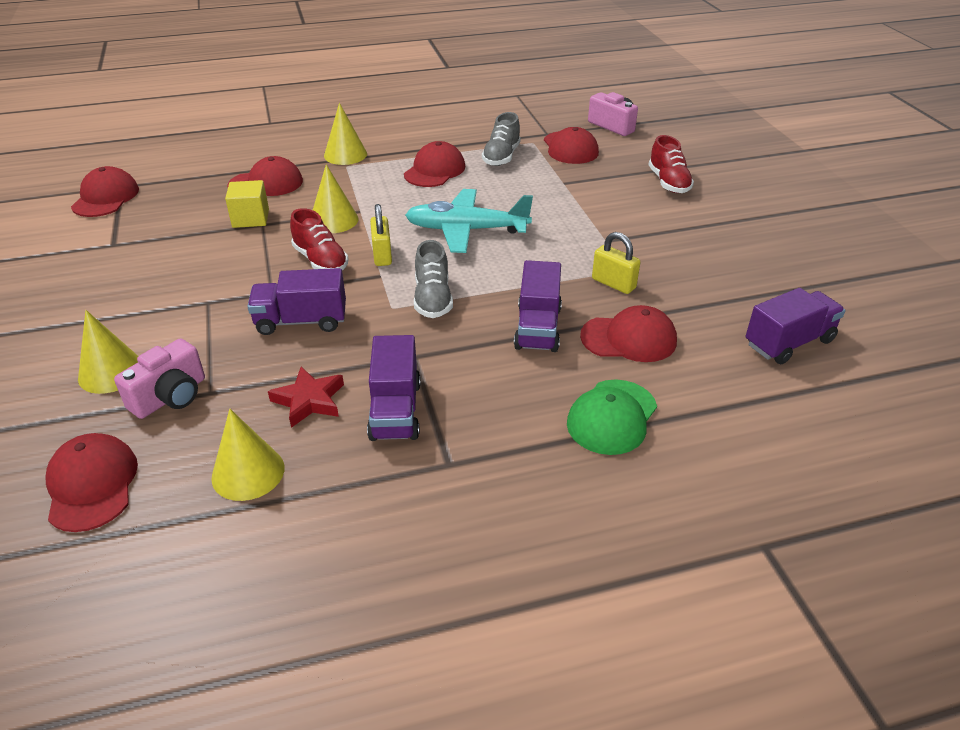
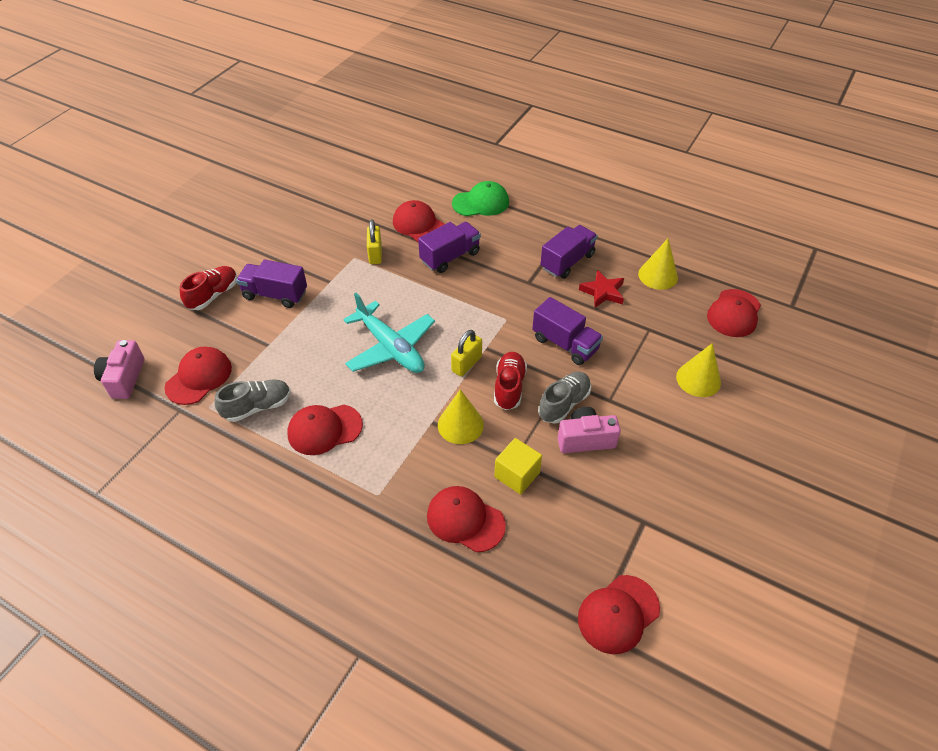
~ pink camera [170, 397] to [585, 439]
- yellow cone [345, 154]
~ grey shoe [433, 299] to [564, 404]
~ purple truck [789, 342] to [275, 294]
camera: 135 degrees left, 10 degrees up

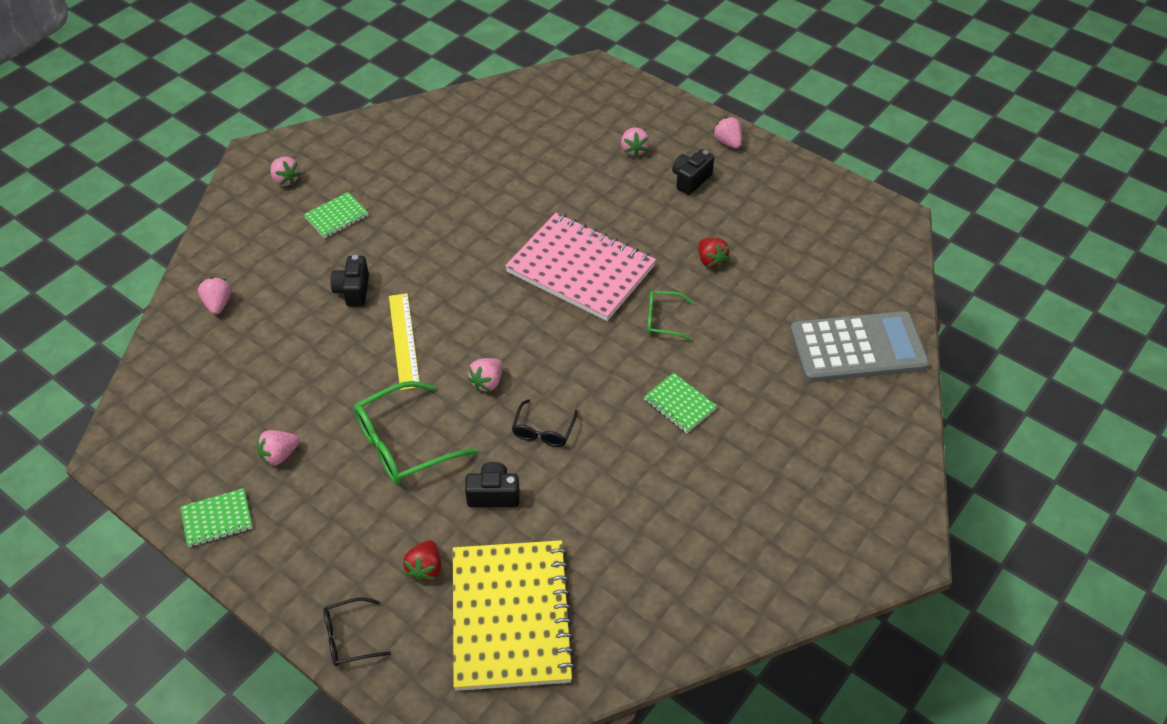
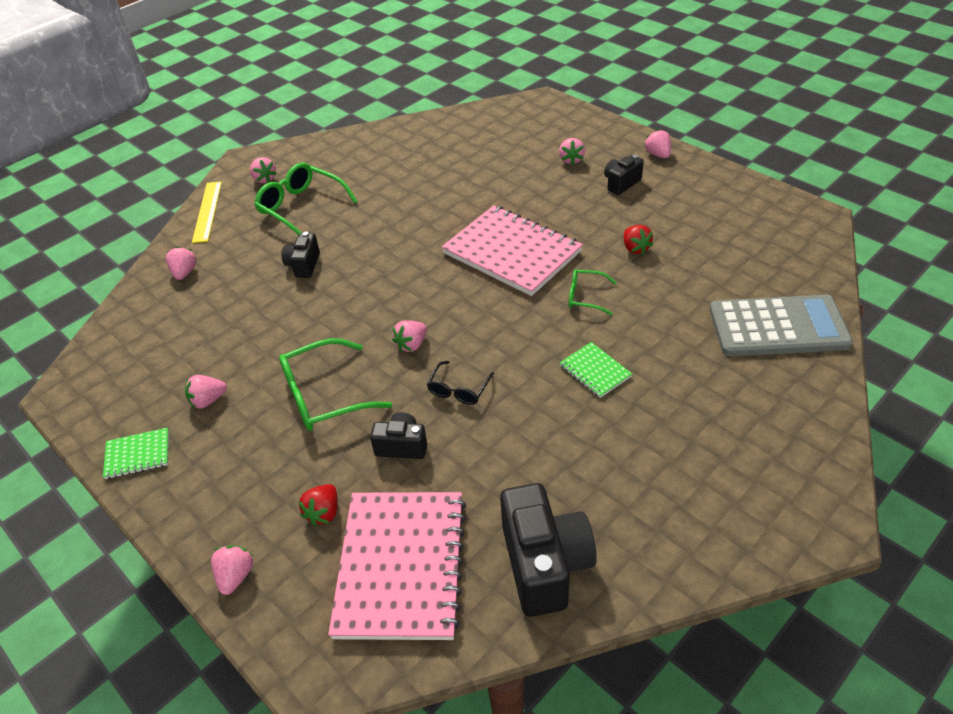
~ green notebook [336, 216] to green glasses [301, 207]
~ black glasses [349, 637] to pink strawberry [236, 576]
~ yellow ruler [404, 340] to [207, 211]
~ yellow notebook [510, 616] to pink notebook [401, 566]
+ black camera [545, 564]
camera: 10 degrees right, 5 degrees down

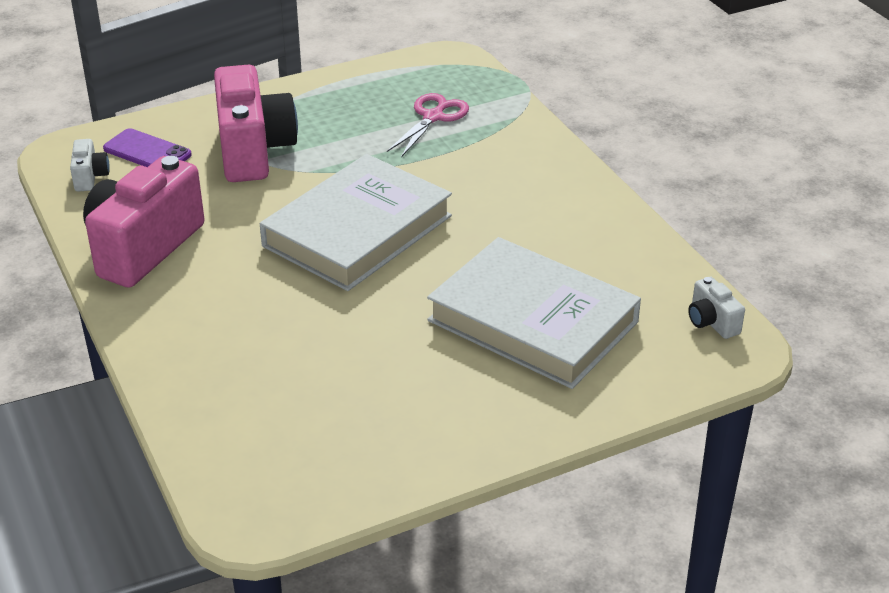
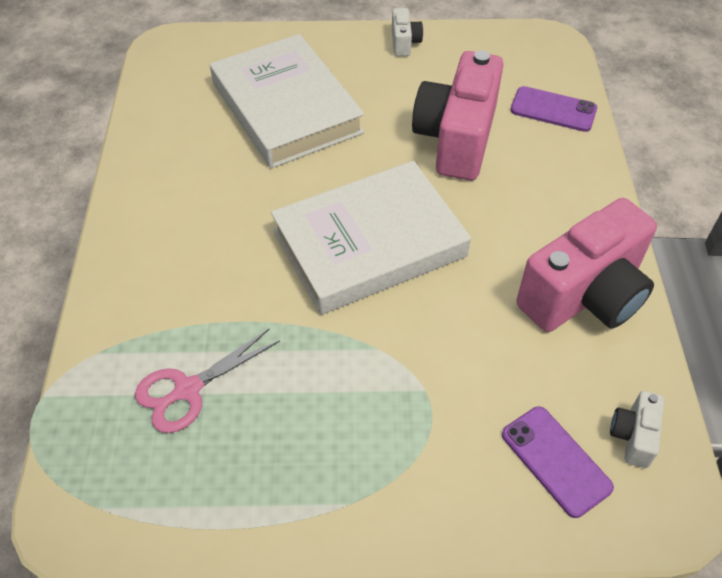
~ pink camera [253, 150] to [456, 139]
~ white camera [711, 322] to [404, 43]
+ purple phone [553, 110]
camera: 155 degrees left, 15 degrees up

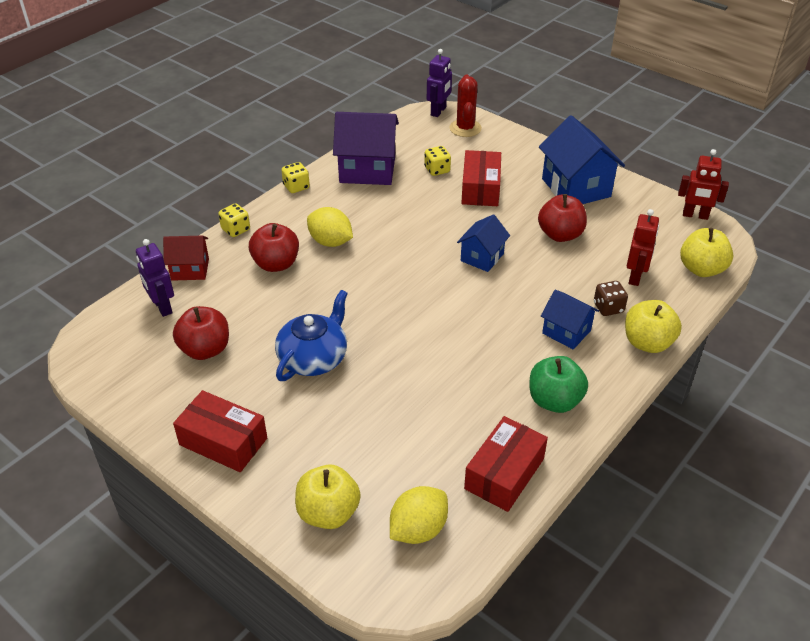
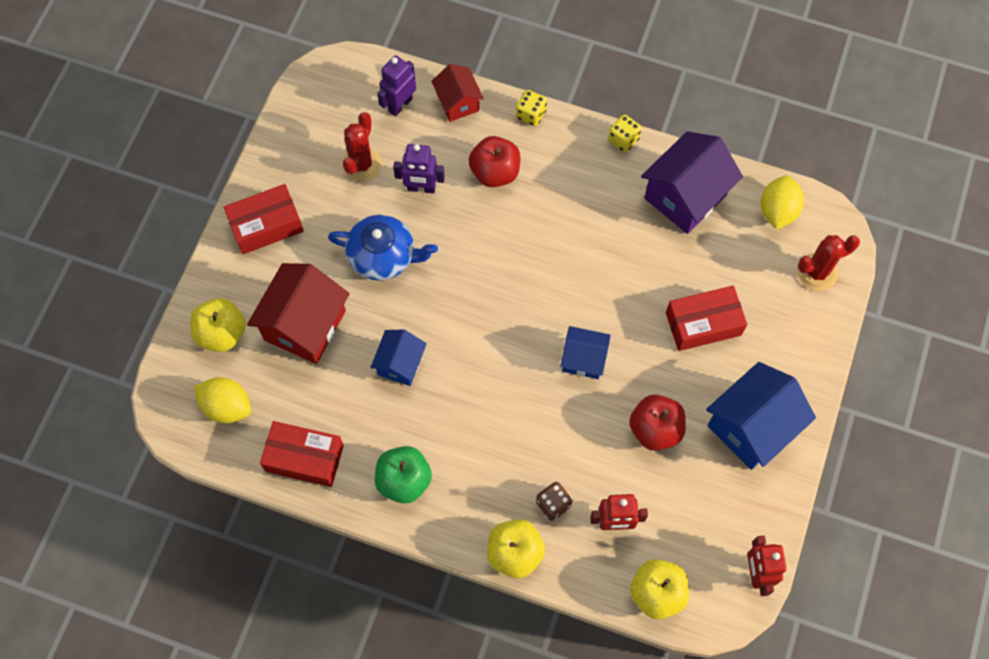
~ red apple [205, 349] to red cactus [361, 164]
~ red box [223, 441] = [266, 225] 60 degrees clockwise
~ yellow lemon [330, 242] to [777, 211]
~ purple house [367, 170] = [685, 196] 60 degrees clockwise
- yellow dice [437, 170]
~ purple robot [438, 111] to [421, 188]
~ blue house [566, 332] to [400, 364]
+ red house [305, 325]
camera: 70 degrees right, 25 degrees up

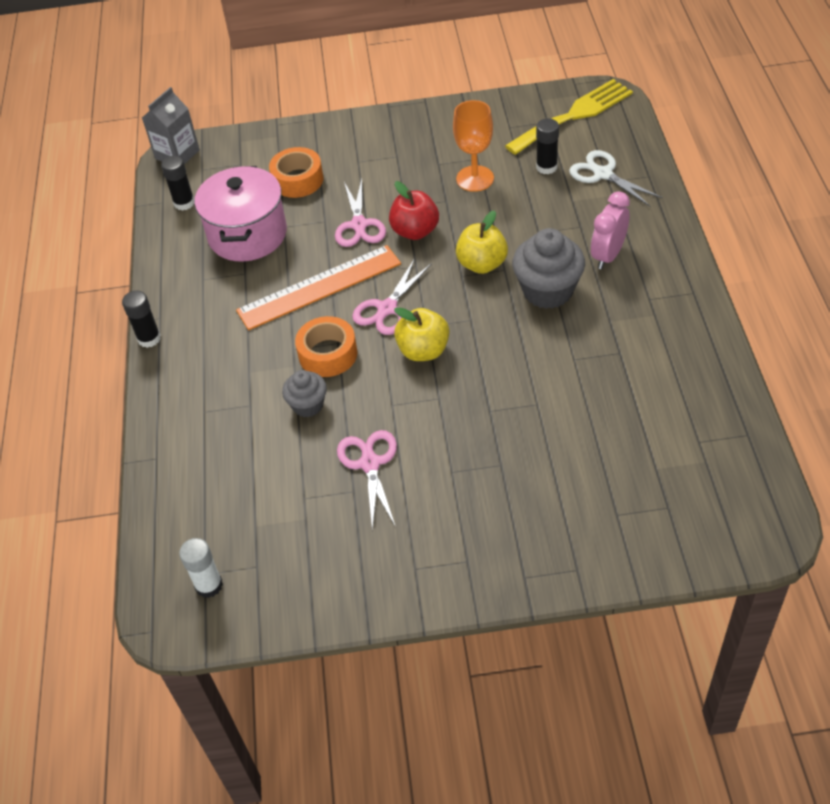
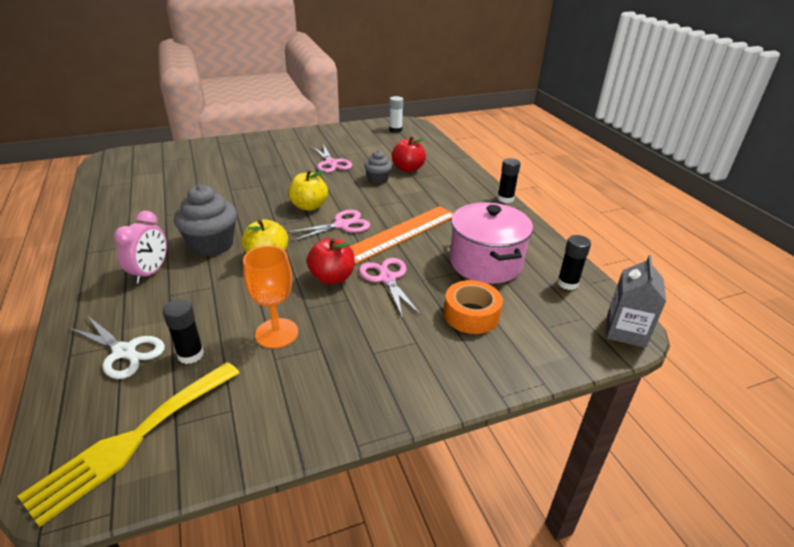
- orange tape [328, 354]
~ pink scissors [387, 309] = [342, 225] 45 degrees clockwise
+ red apple [408, 169]
camera: 160 degrees right, 15 degrees down

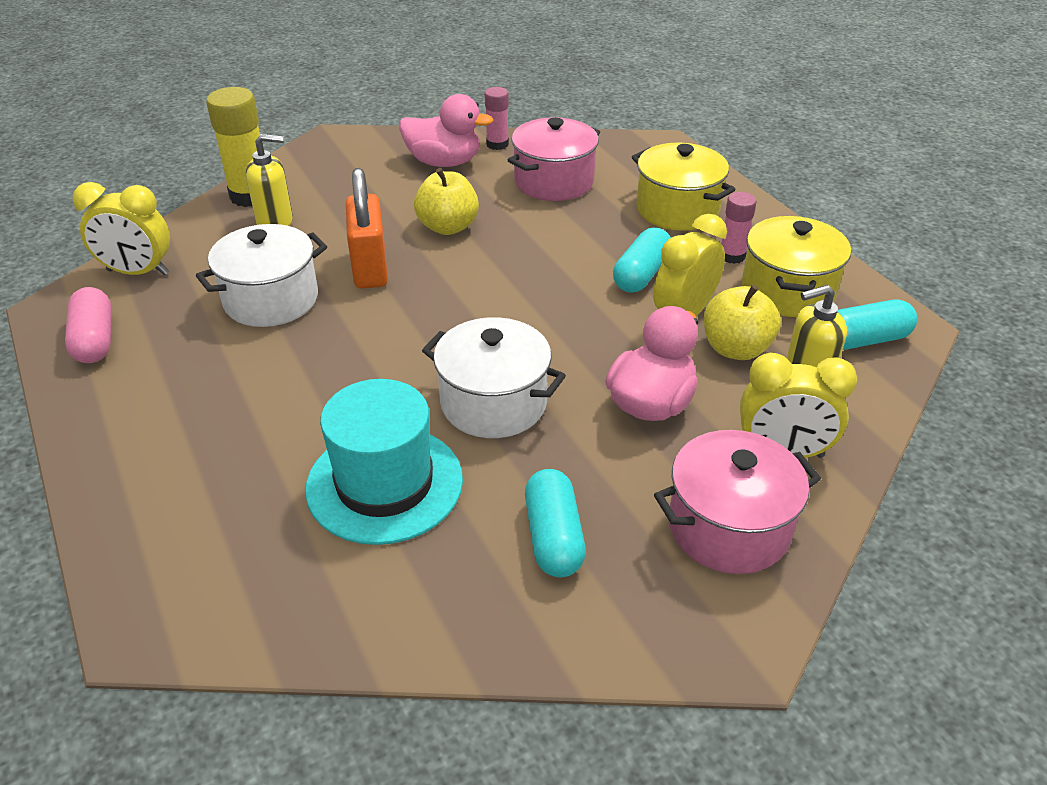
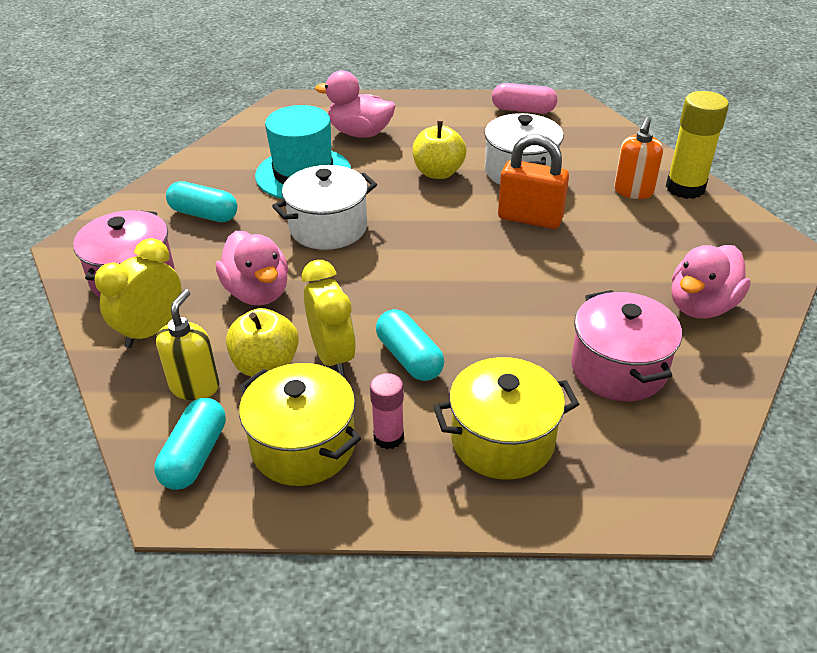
- yellow clock [138, 272]
~ yellow soap dispenser [275, 221] to orange soap dispenser [633, 191]
~ yellow apple [448, 227] to [438, 172]
- pink glue stick [497, 144]
+ pink duck [360, 133]
camera: 120 degrees right, 0 degrees up

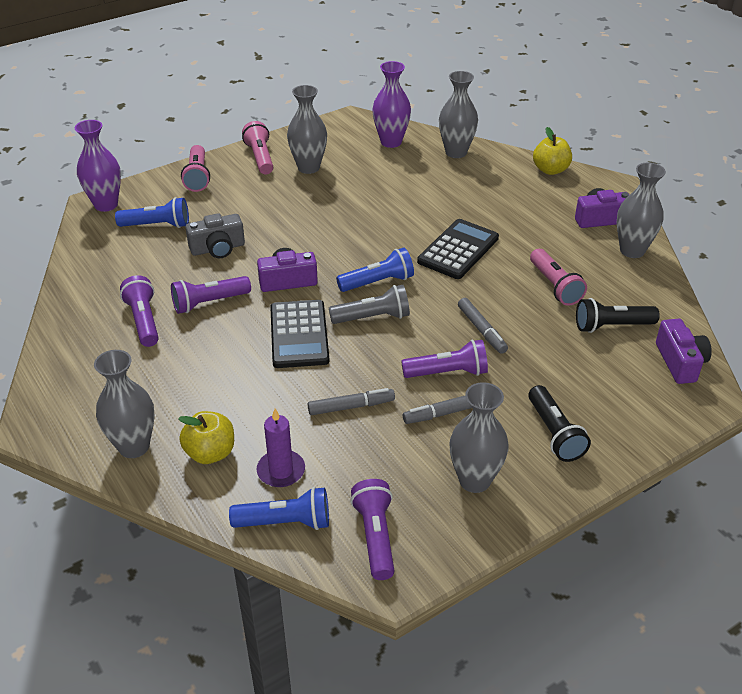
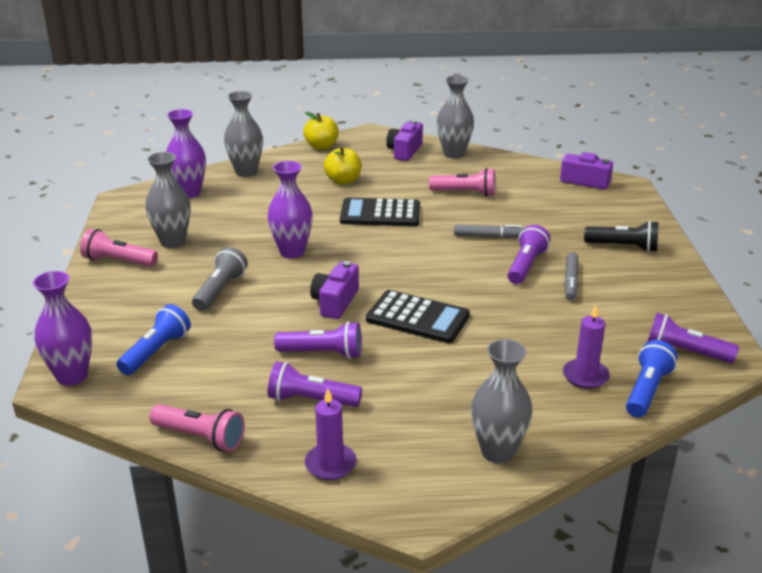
~ purple flashlight [209, 303] = [323, 353] 90 degrees counterclockwise
~ yellow apple [210, 453] to [343, 181]
~ pink flashlight [197, 177] to [200, 437]
- grey camera [218, 248]
- grey marker [351, 407]
~ grey flashlight [373, 317] to [220, 290]
- blue flashlight [378, 282]
~ black calculator [458, 250] = [380, 214] 60 degrees counterclockwise
- grey vase [474, 480]
- black flashlight [611, 326]
+ purple vase [292, 252]
+ purple candle [330, 464]
camera: 60 degrees left, 10 degrees down

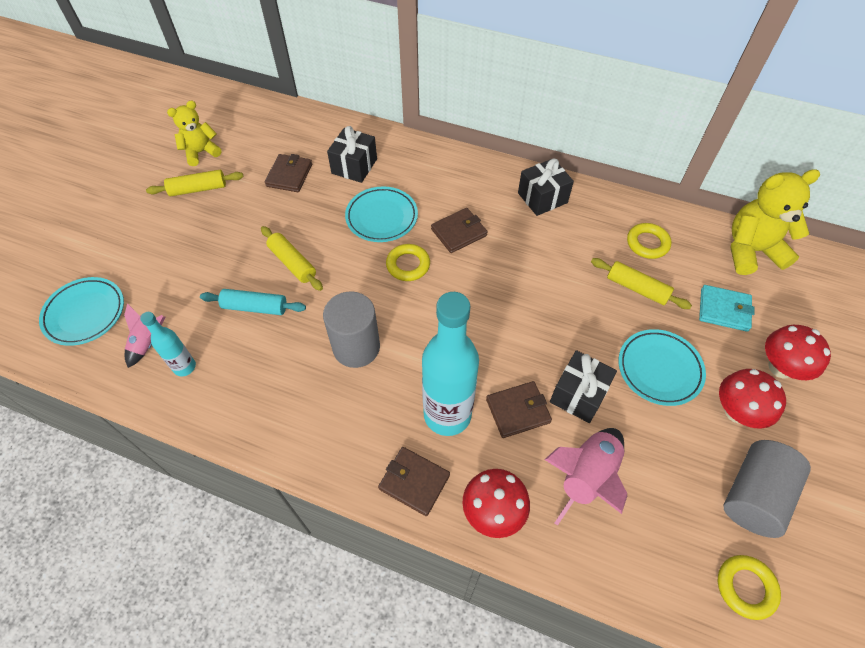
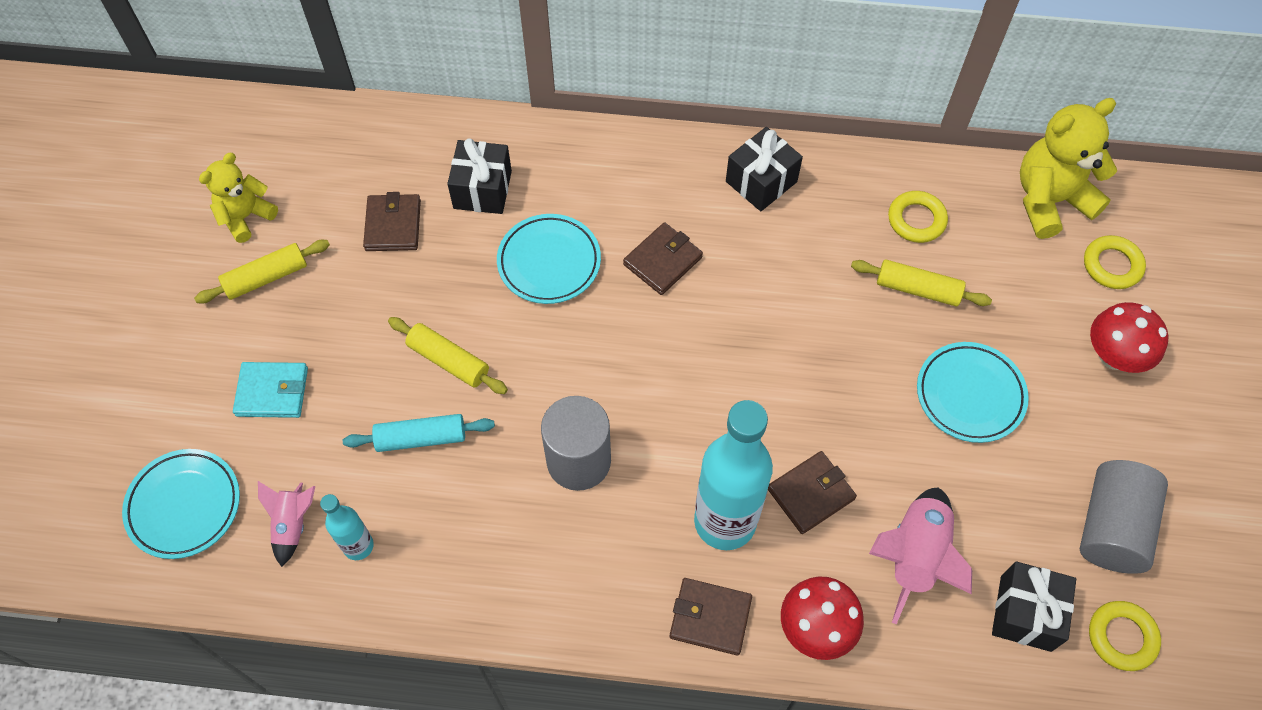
~ yellow ring [408, 265] to [1112, 265]
~ black gift [578, 394] to [1025, 613]
~ turquoise wallet [724, 310] to [272, 392]
- red mushroom [737, 411]
camera: 15 degrees left, 5 degrees up

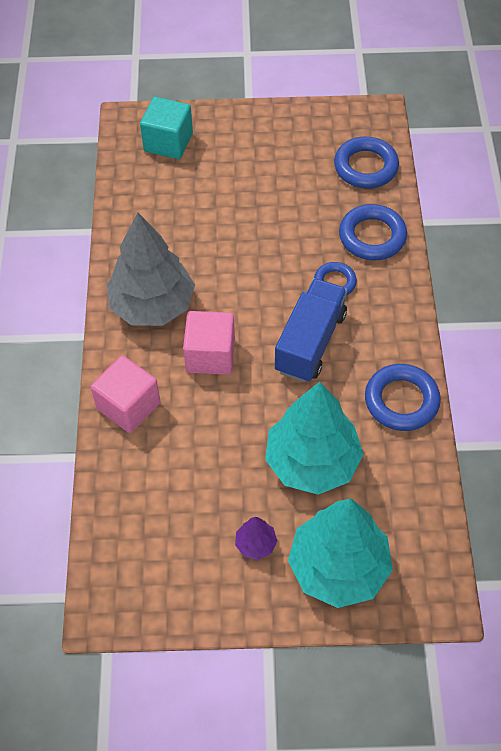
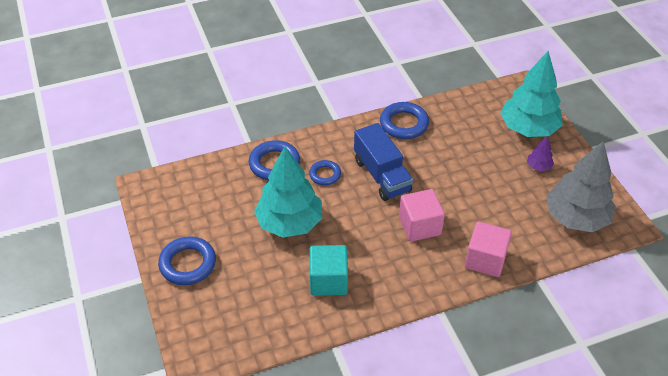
~ grey tree [152, 305] to [576, 218]
~ turquoise cube [168, 142] to [328, 281]
~ turquoise tree [312, 462] to [289, 223]
~ blue truck [310, 342] = [382, 176] 120 degrees counterclockwise
~ blue ring [365, 167] to [188, 264]
camera: 110 degrees left, 10 degrees down

